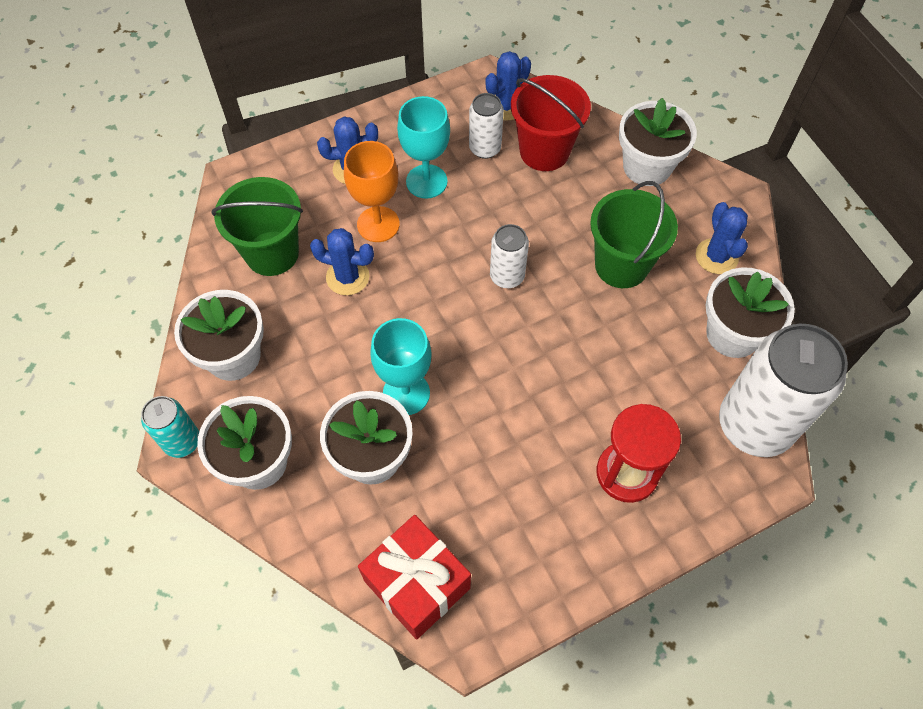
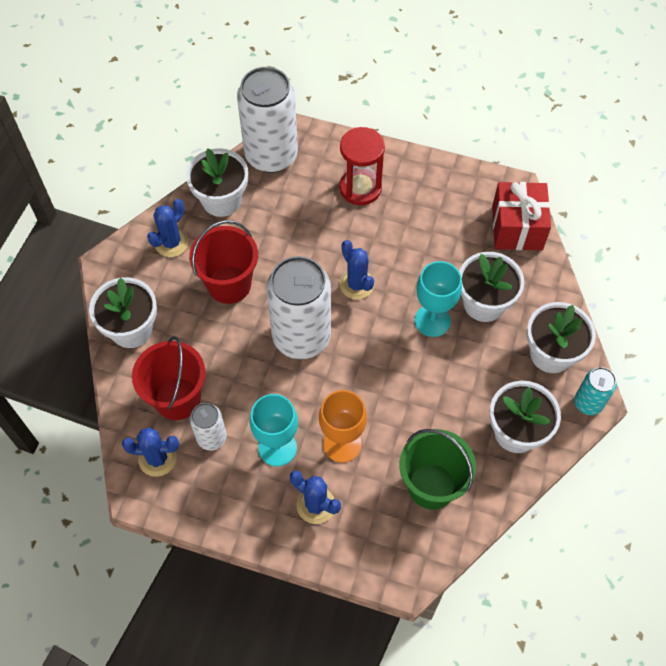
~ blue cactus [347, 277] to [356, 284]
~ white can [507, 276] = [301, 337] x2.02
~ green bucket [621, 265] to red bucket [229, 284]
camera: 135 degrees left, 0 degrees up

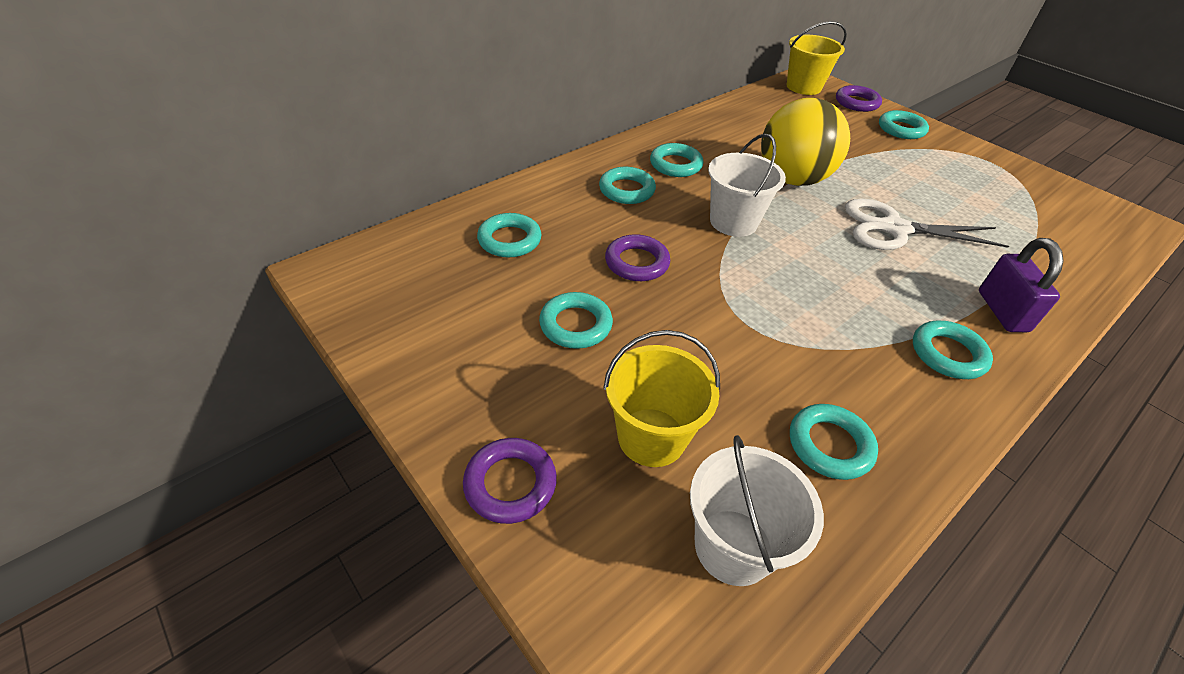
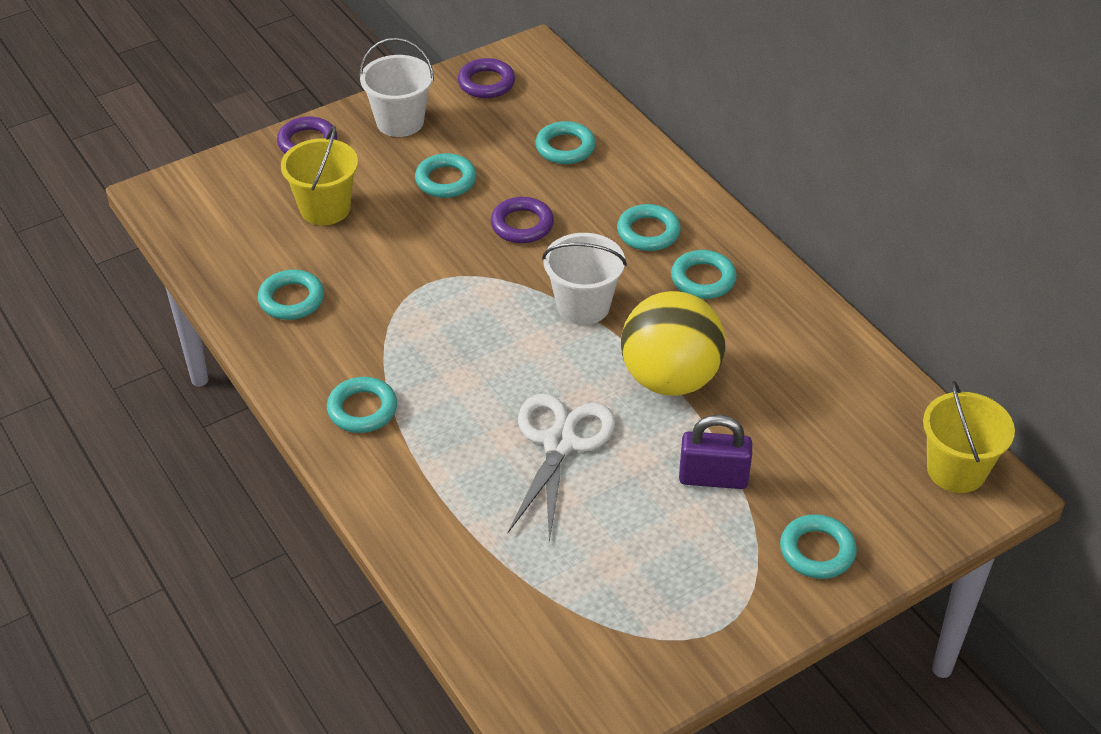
~ white bucket [733, 546] to [400, 122]
~ purple ring [856, 103] to [486, 83]
~ purple padlock [1002, 311] to [713, 478]
camera: 100 degrees right, 0 degrees up

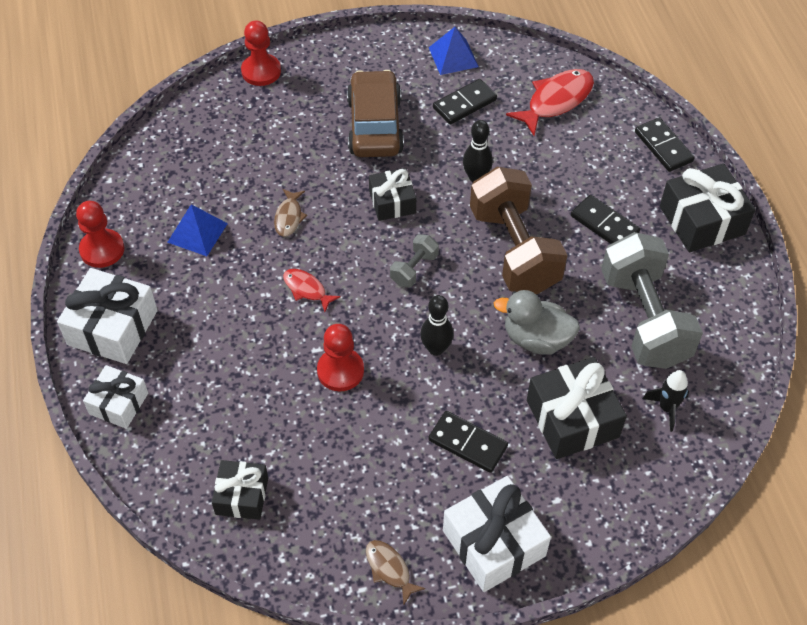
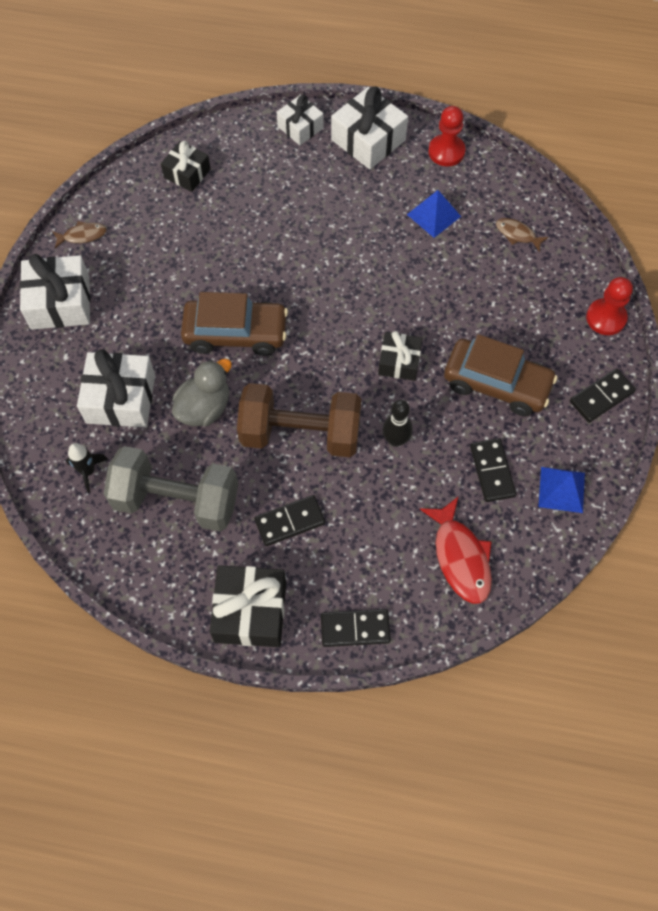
~ brown fish [289, 217] to [517, 234]
- red fish [307, 289]
- red pawn [340, 371]
- grey dumbbell [414, 269]
~ black bowling pin [436, 348] to brown car [236, 333]
~ black domino [467, 443] to [601, 397]
~ black gift [572, 418] to white gift [121, 399]
camera: 115 degrees right, 10 degrees up

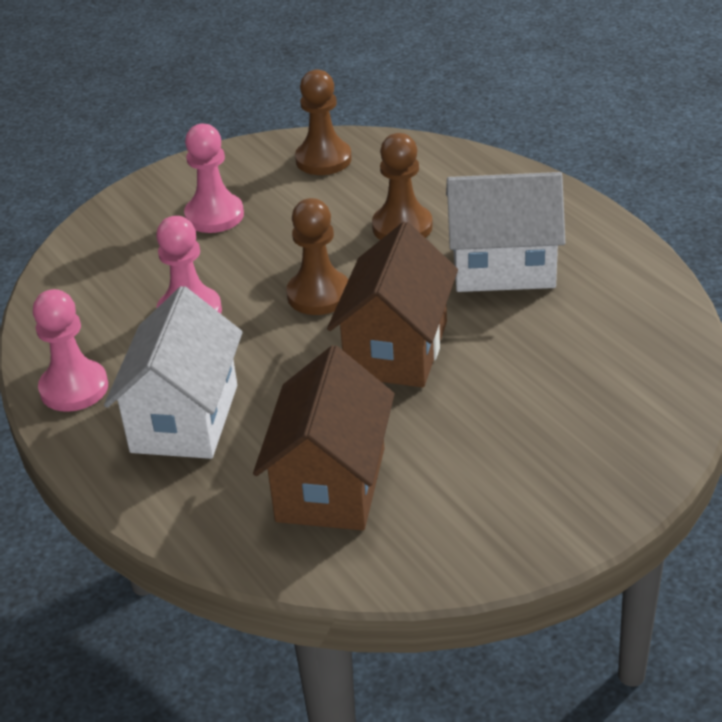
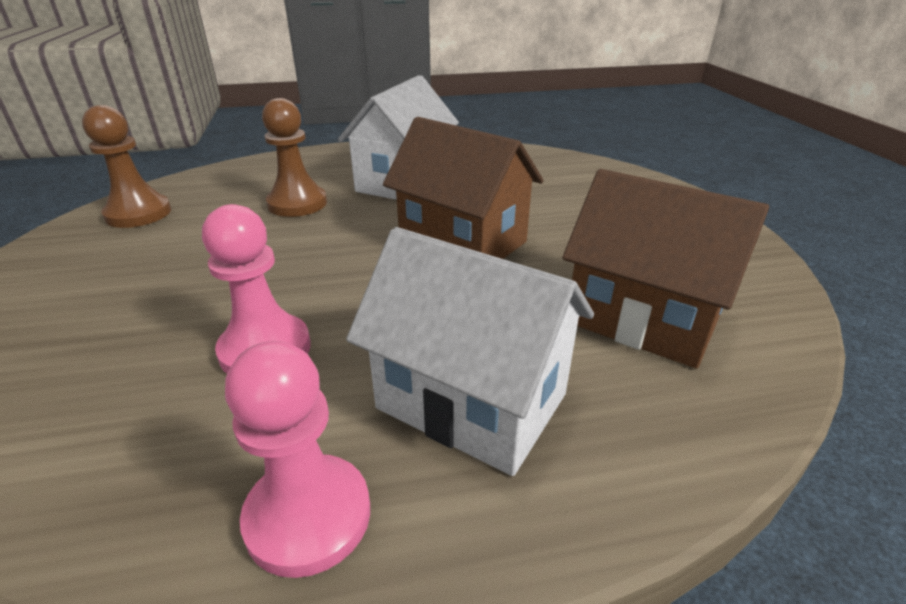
- pink pawn [214, 215]
- brown pawn [319, 295]
camera: 70 degrees left, 5 degrees down

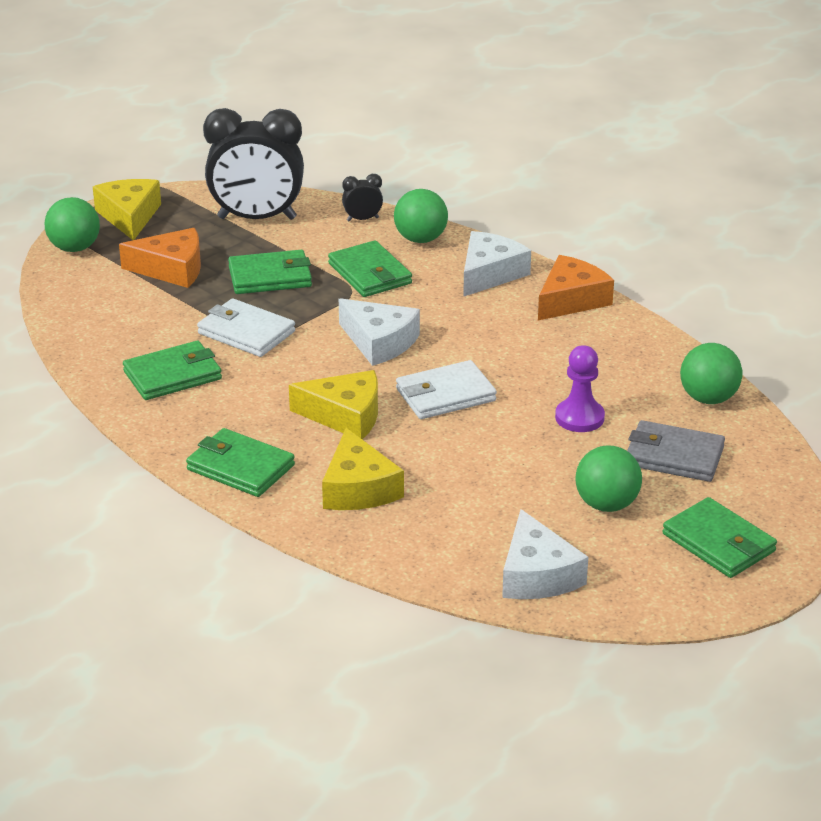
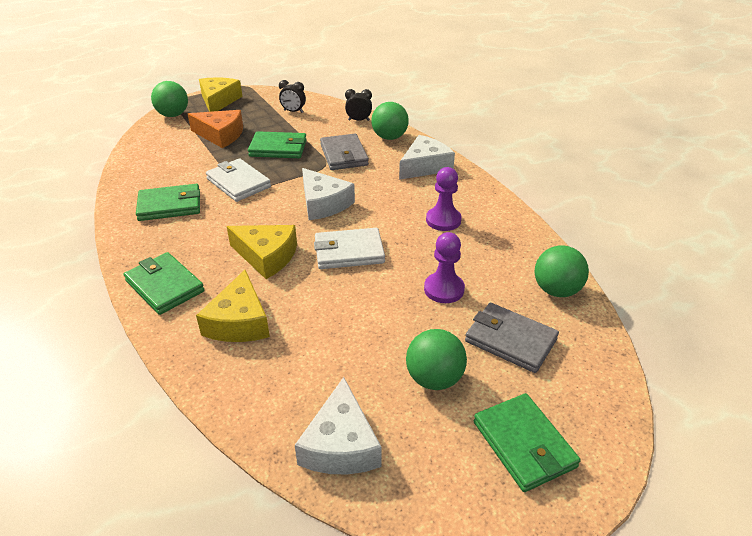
~ black clock [257, 218] = [293, 111] x0.41
~ green wallet [370, 274] to grey wallet [344, 155]
- orange cheese [571, 300]
+ purple pawn [443, 220]
camera: 15 degrees right, 5 degrees up

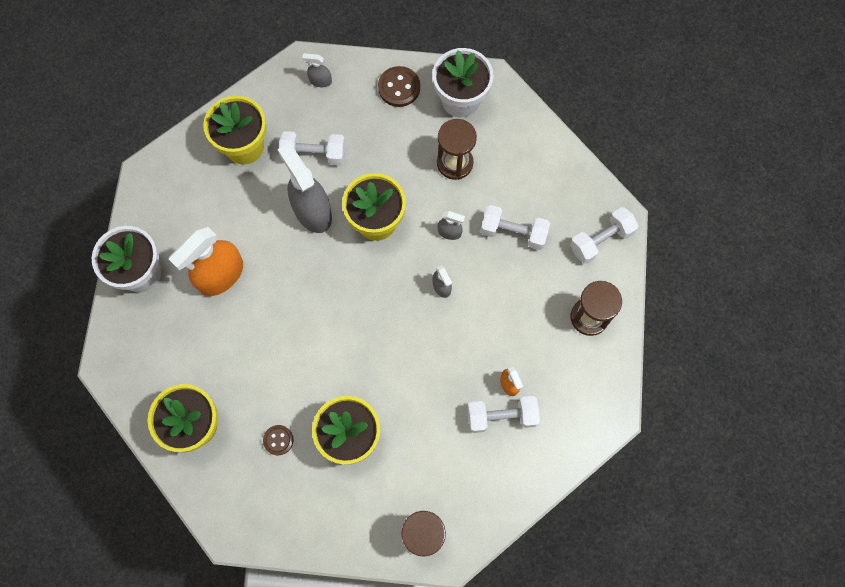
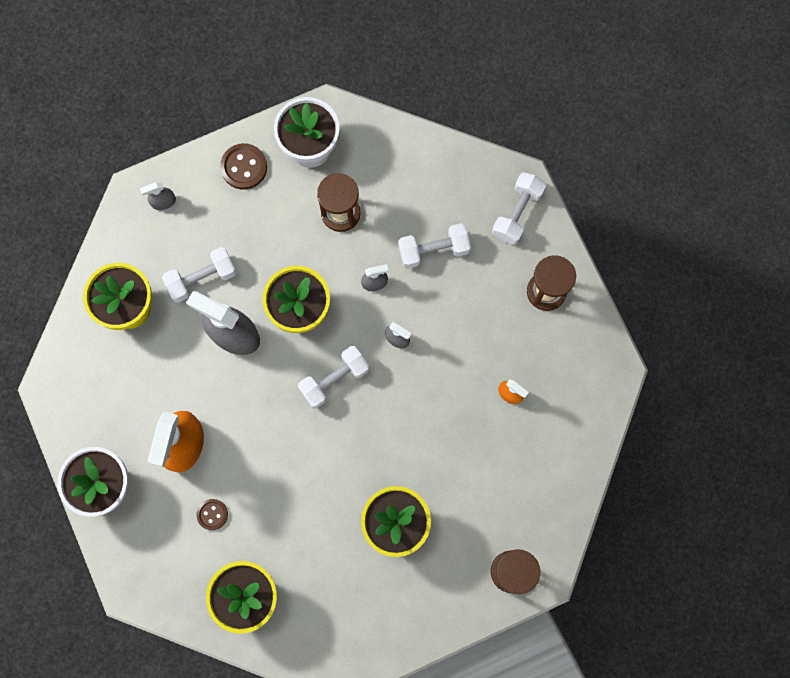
~ brown button [278, 440] to [212, 514]
~ white dumbbell [501, 416] to [334, 379]
camera: 30 degrees left, 5 degrees up

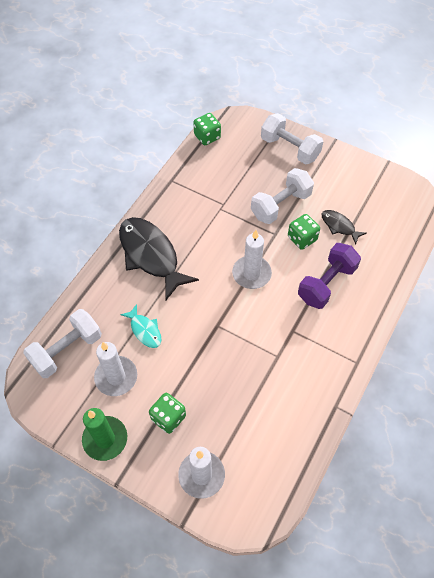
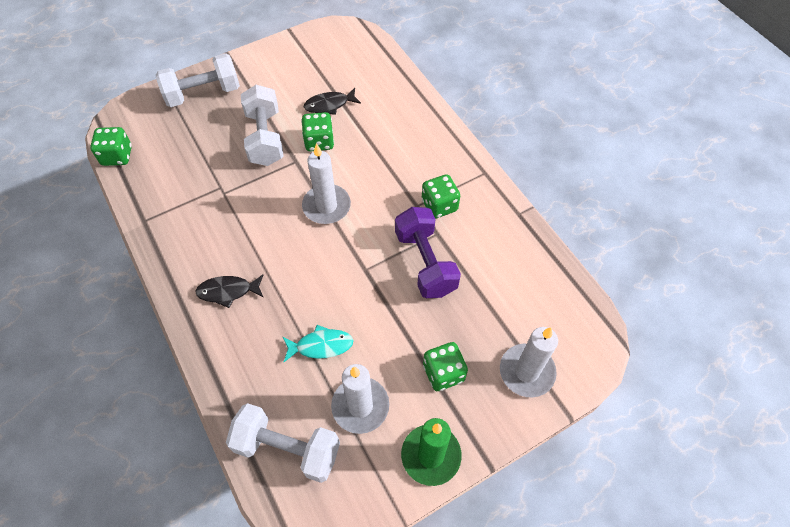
~ white dumbbell [67, 350] = [287, 448] 60 degrees counterclockwise
~ black fish [151, 255] = [228, 291] x0.49
~ purple dumbbell [326, 283] to [425, 262]
+ green dice [439, 205]
camera: 60 degrees left, 0 degrees up

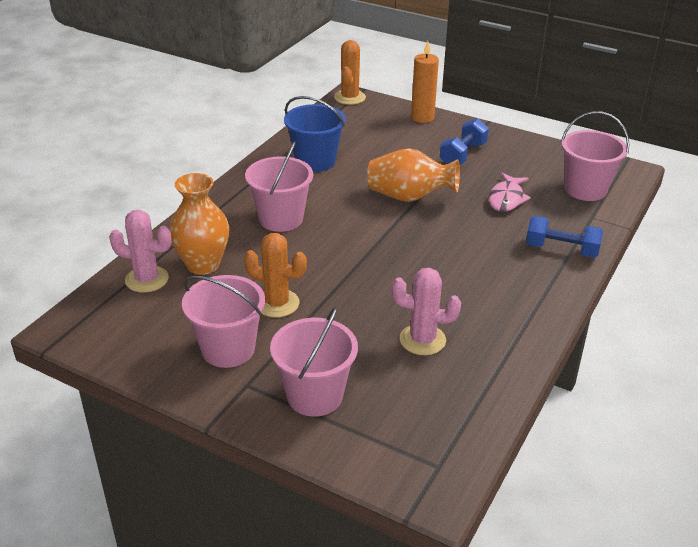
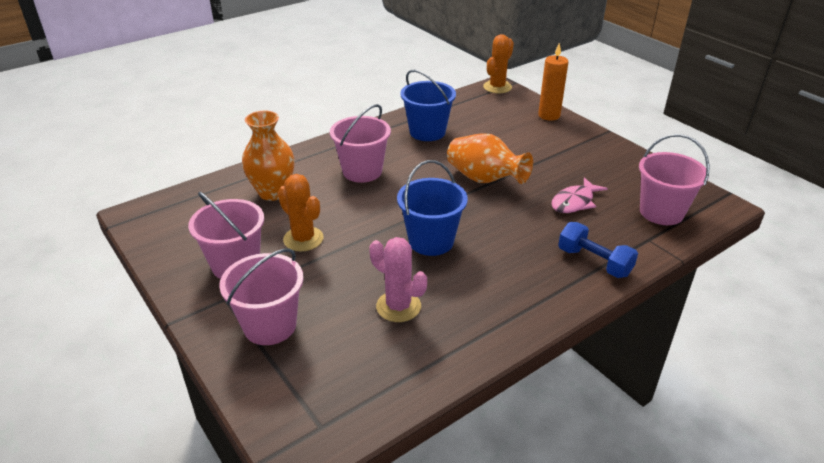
- pink cactus [147, 279]
- blue dumbbell [463, 154]
+ blue bucket [431, 241]
camera: 25 degrees right, 0 degrees up

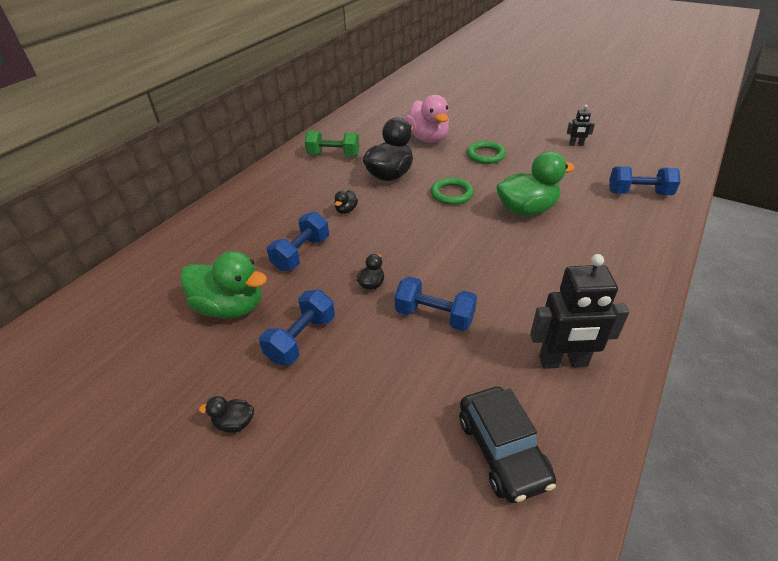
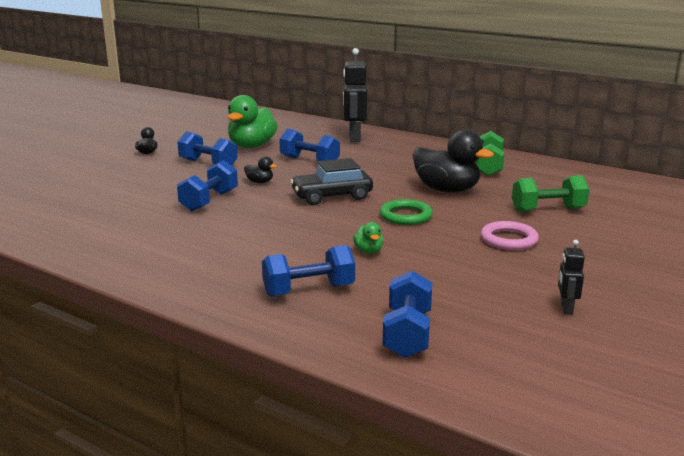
- black duck [346, 210]
~ pink duck [428, 138] to green dumbbell [548, 210]
~ black car [502, 450] to [332, 196]
~ green ring [485, 155] to pink ring [509, 239]
~ green duck [526, 209] = [368, 251] x0.44
~ black robot [563, 362] to [354, 138]
+ blue dumbbell [309, 290]
camera: 90 degrees right, 20 degrees down

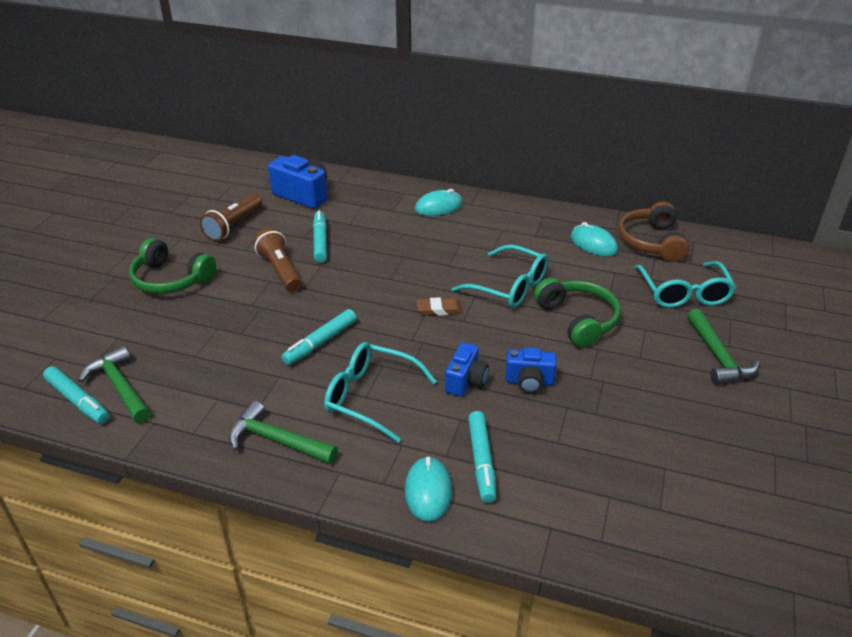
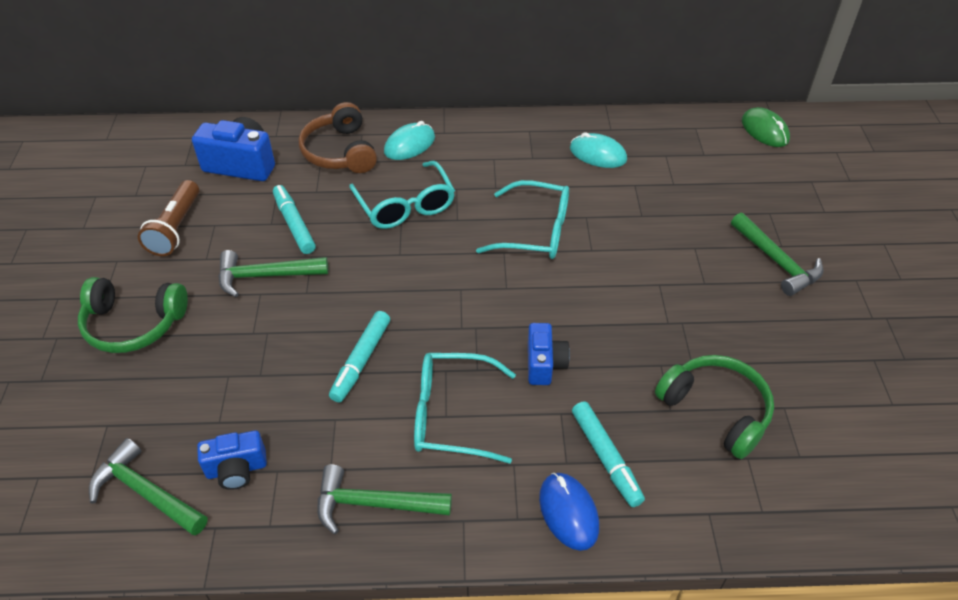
- turquoise marker [78, 401]
~ brown flashlight [280, 270] to green hammer [265, 276]
~ turquoise mouse [428, 491] to blue mouse [568, 512]
- brown eraser [439, 310]
~ blue camera [529, 381] to [236, 469]
~ green headphones [577, 320] to [716, 410]
~ brown headphones [651, 242] to [340, 152]
~ turquoise glasses [684, 293] to [405, 206]
+ green mouse [764, 130]
camera: 20 degrees left, 10 degrees up

